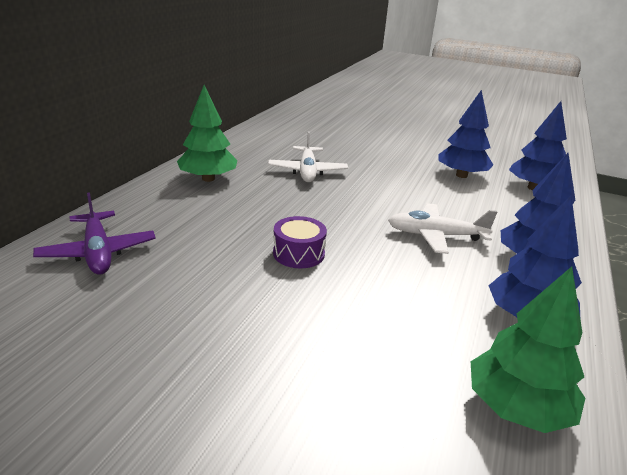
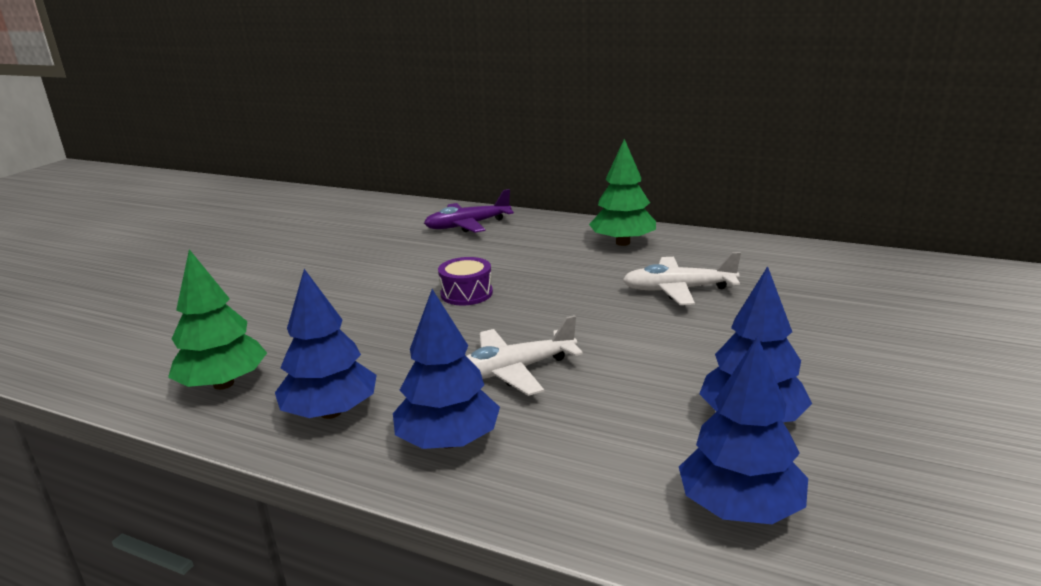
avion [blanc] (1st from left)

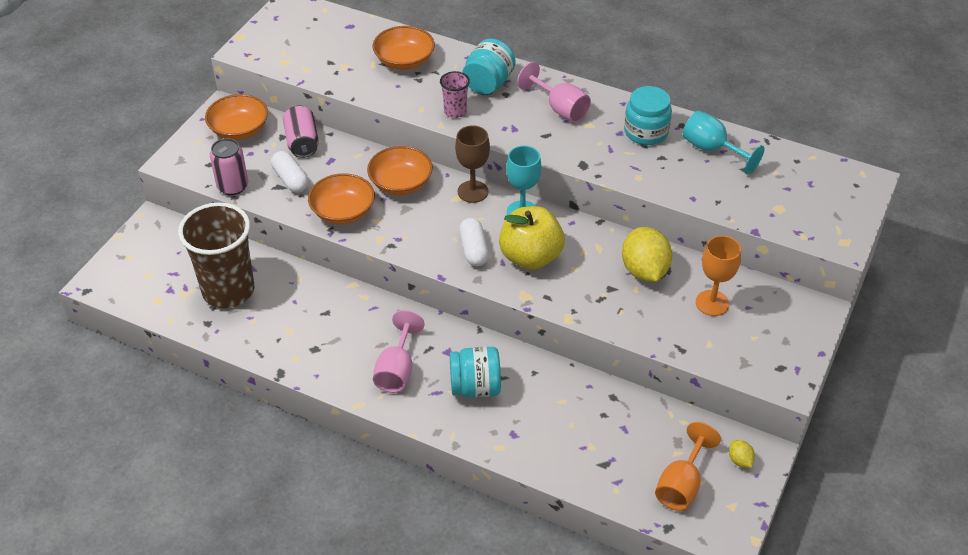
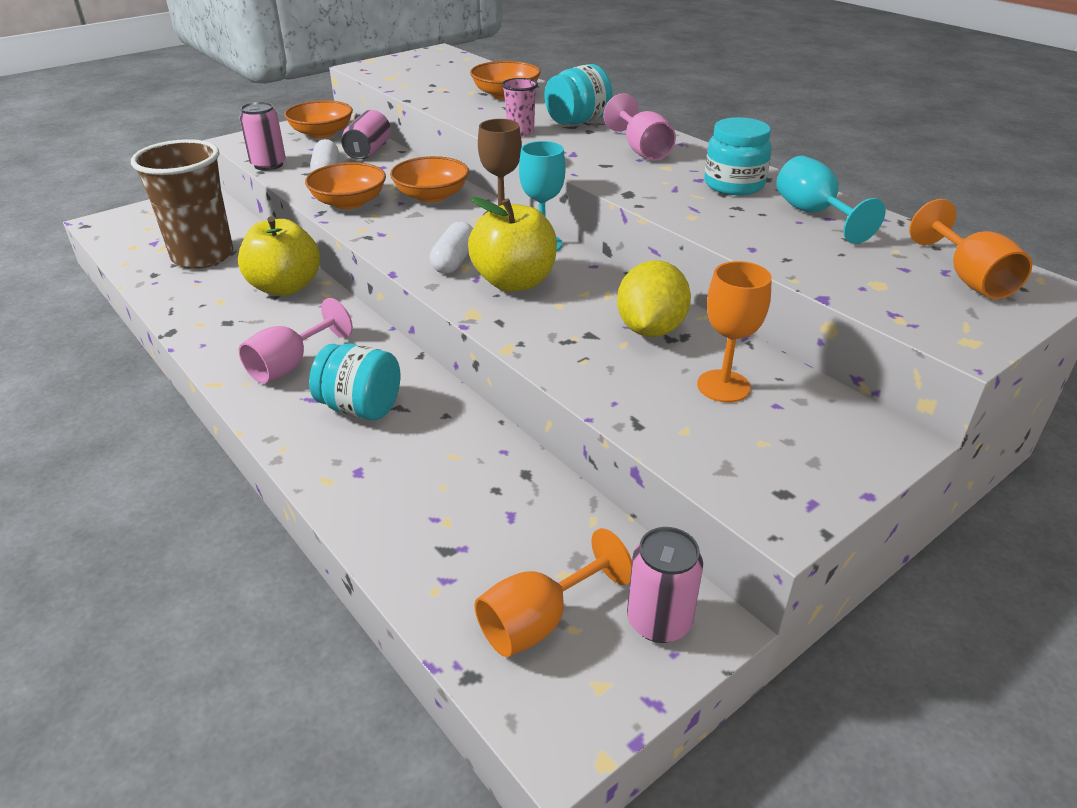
canette [rose] (3rd from left)
pomme [jaune] (1st from left)
verre à pied [orange] (3rd from left)

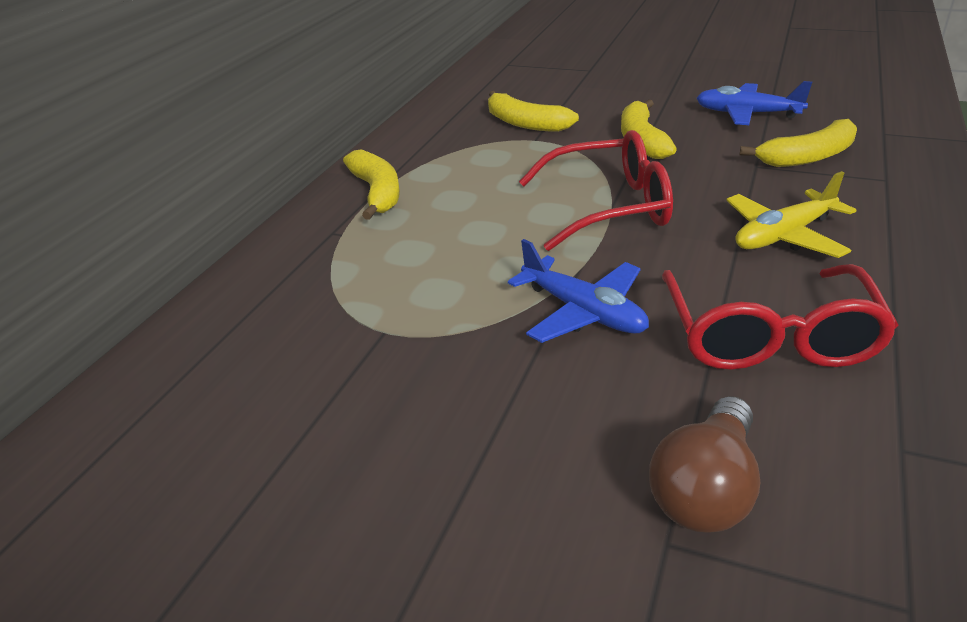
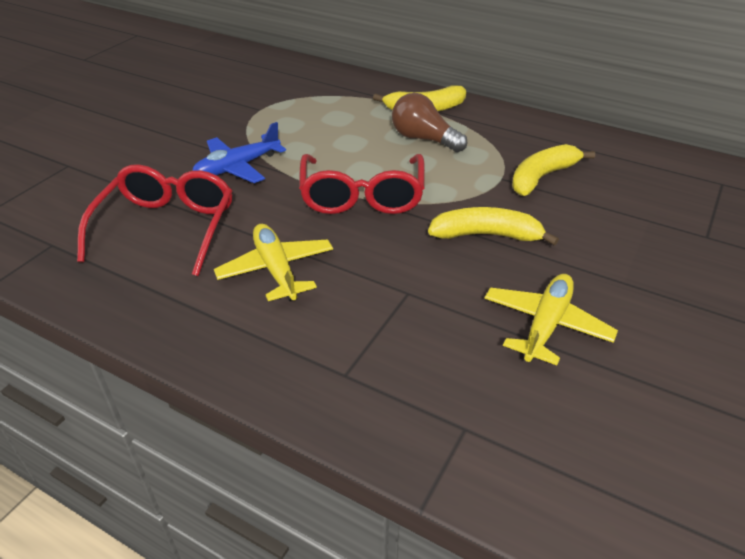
ampoule [marron]
lunettes [rouge] (1st from left)
avion [jaune] (2nd from left)
banane [jaune] (4th from left in the first image)

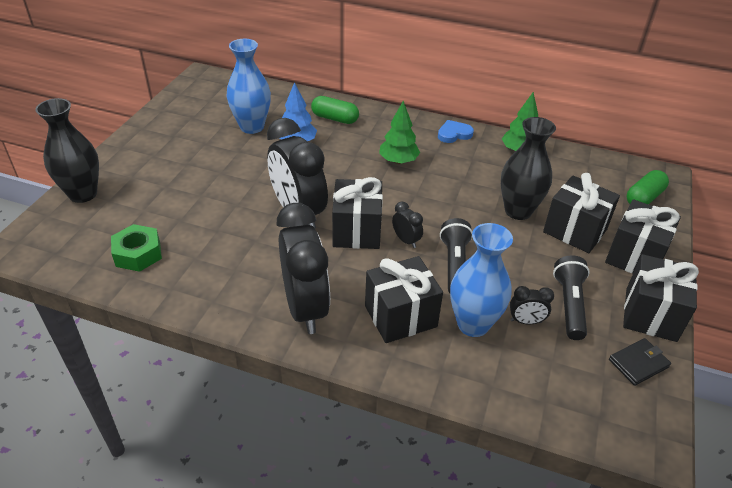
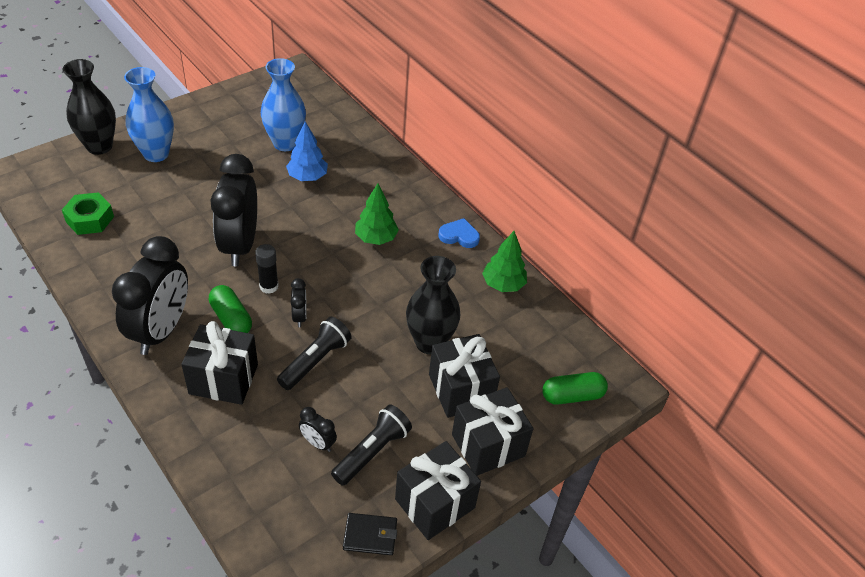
gélule [vert] (1st from left)
bâton de colle [noir]
vase [bleu] (1st from left)

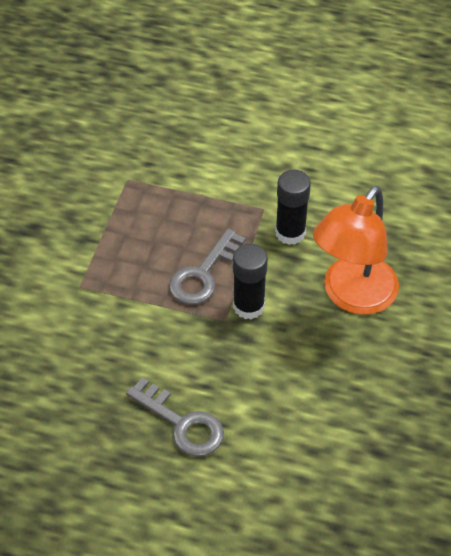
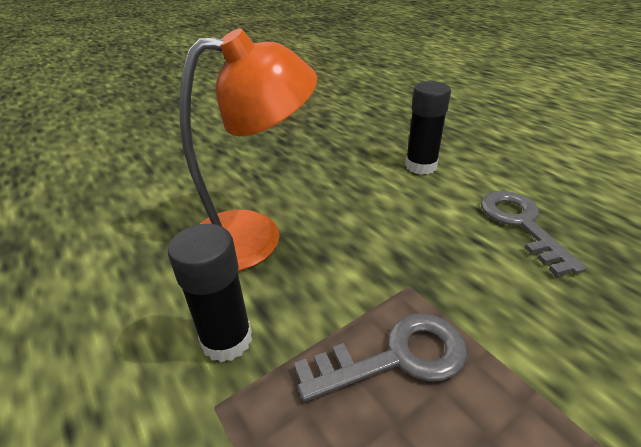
bâton de colle [noir] (2nd from left)

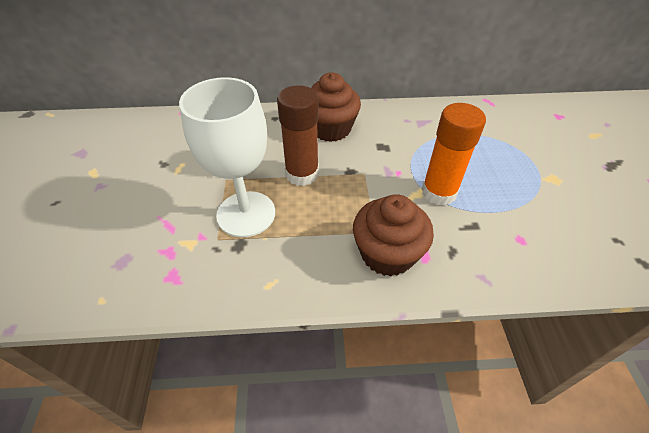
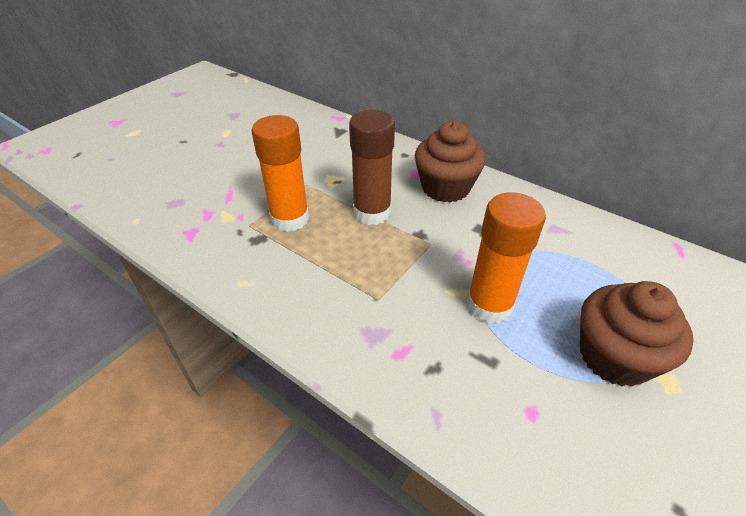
bâton de colle [orange] (1st from left)
muffin [marron] (2nd from left)

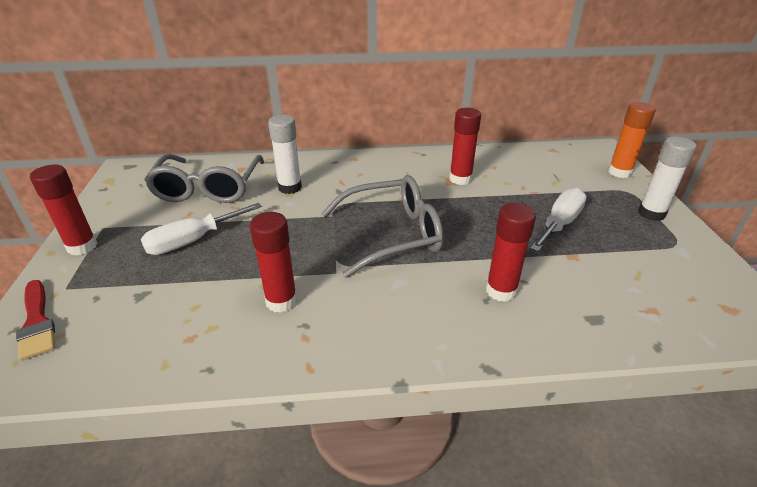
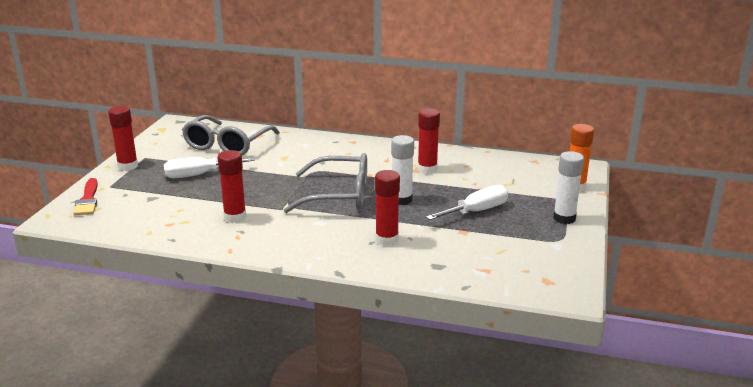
bâton de colle [blanc] (1st from left)

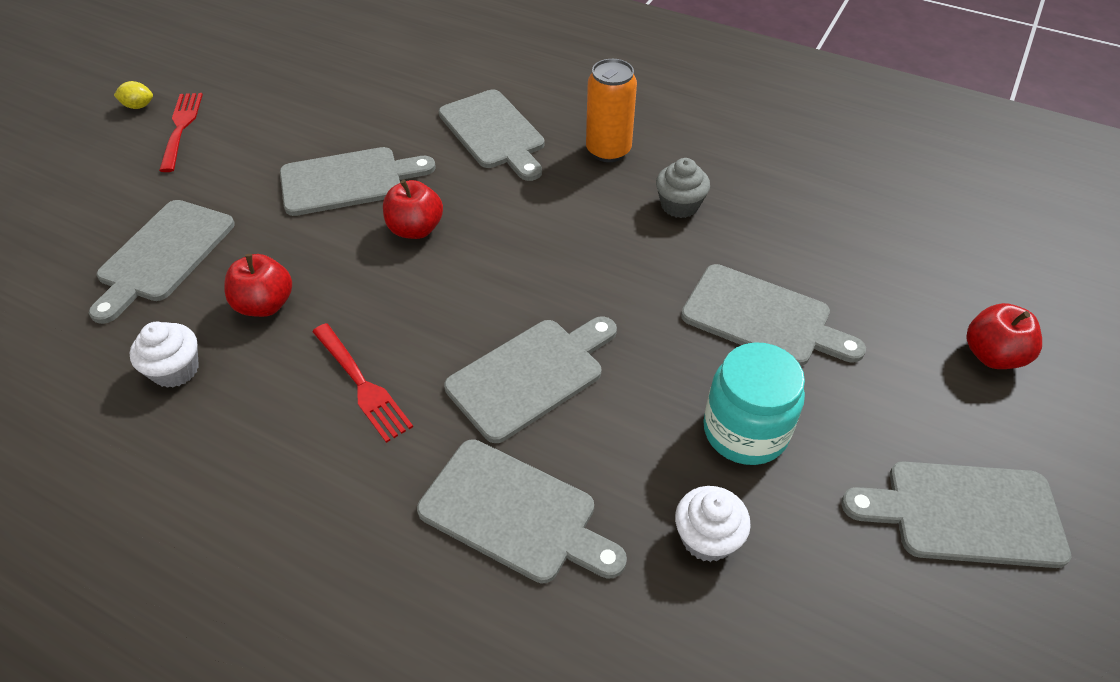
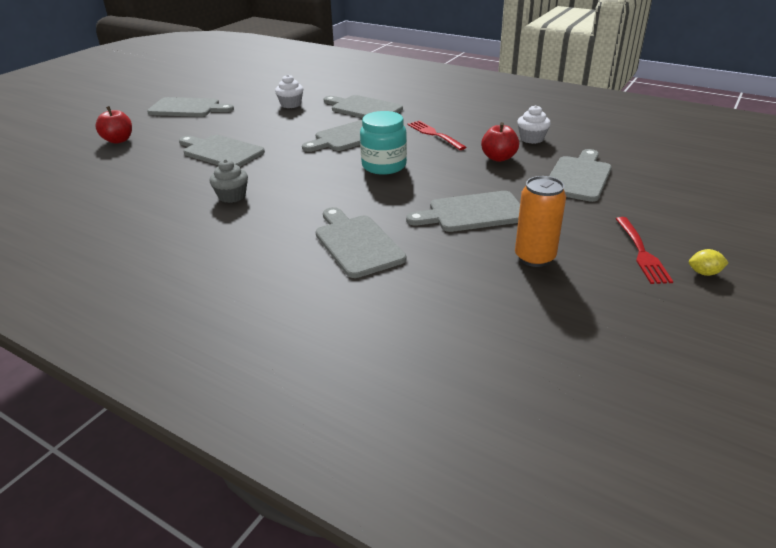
pomme [rouge] (2nd from left in the first image)
canette [orange]
bocal [turquoise]

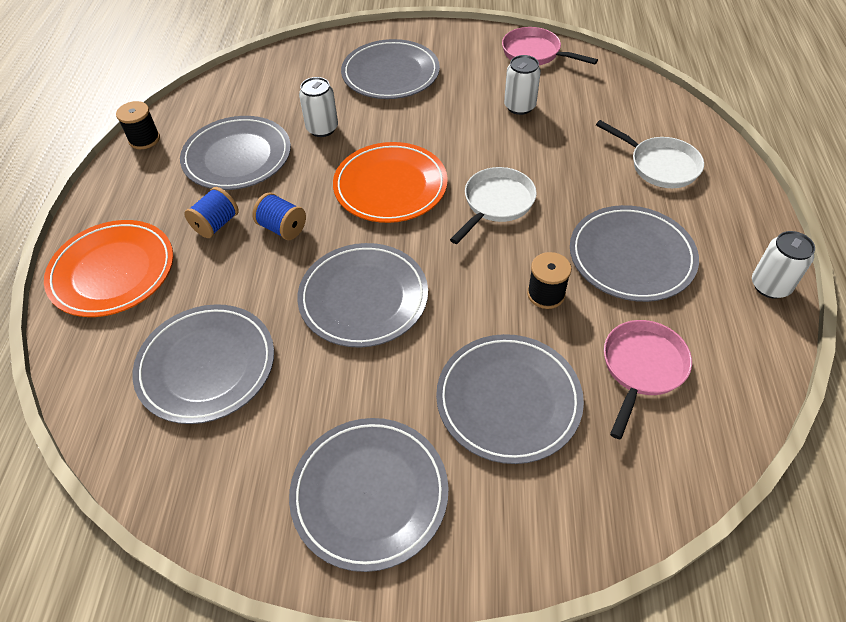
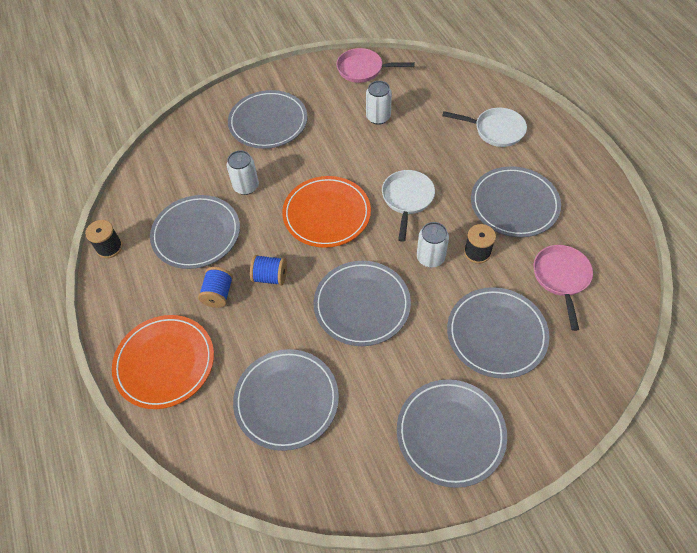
canette [blanc] (3rd from left)

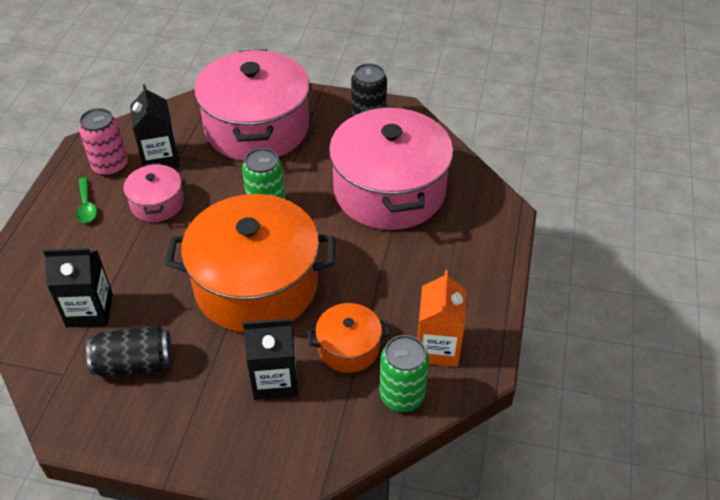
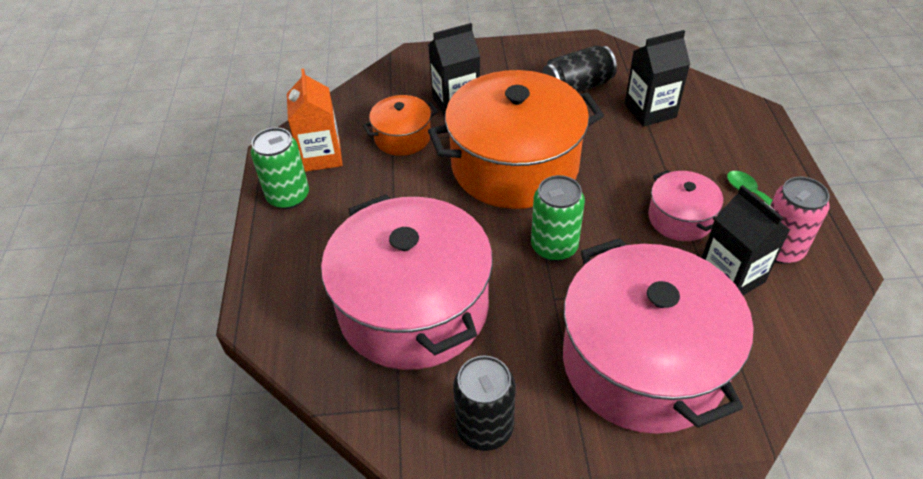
canette [vert] (1st from left)

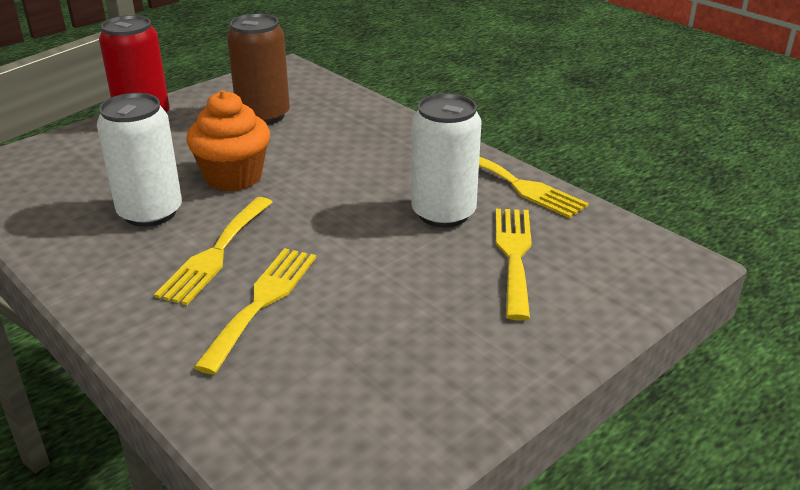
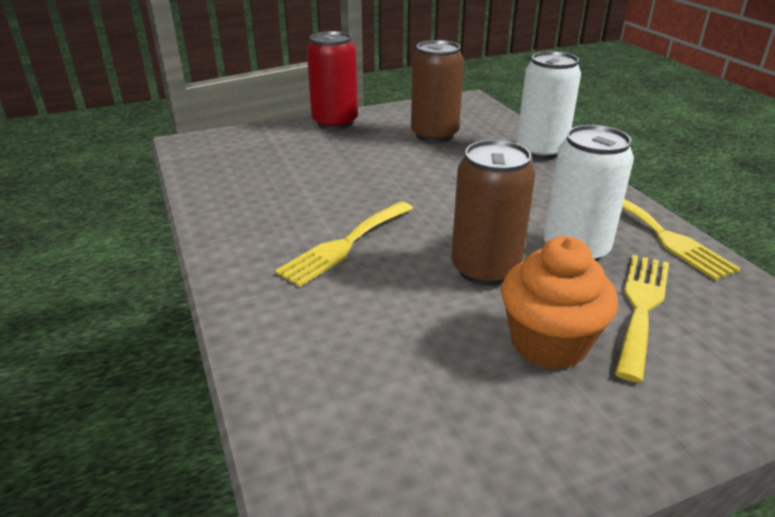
canette [blanc] (1st from left)
muffin [orange]
fourchette [jaune] (2nd from left in the first image)
canette [marron] (2nd from left)

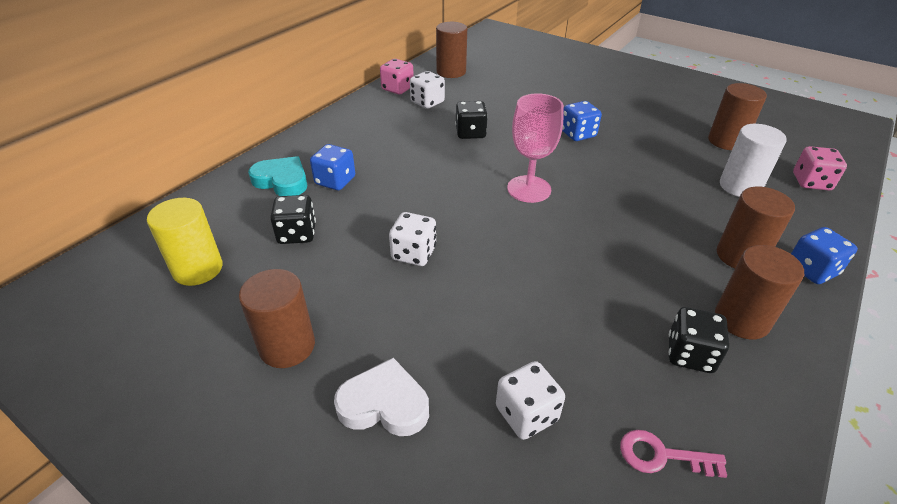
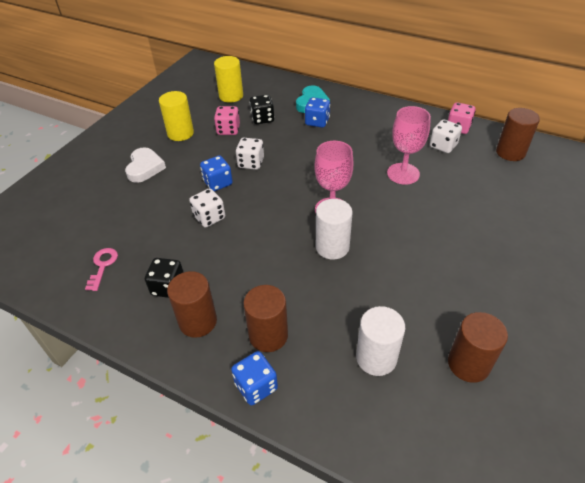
cylindre [jaune] (1st from left)
verre à pied [rose] (2nd from left)
dé [blanc] (1st from left)
dé [bleu] (1st from left)
dé [rose] (1st from left)
cylindre [blanc] (1st from left)

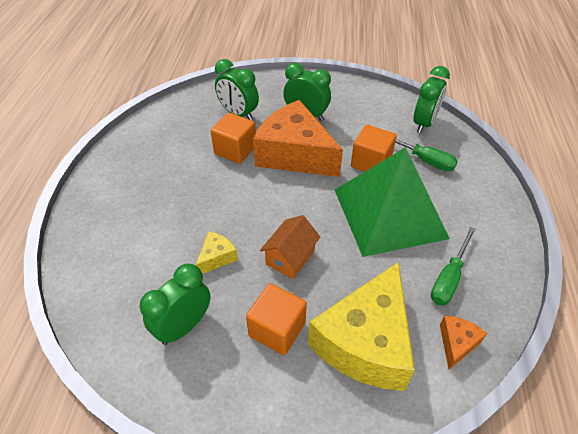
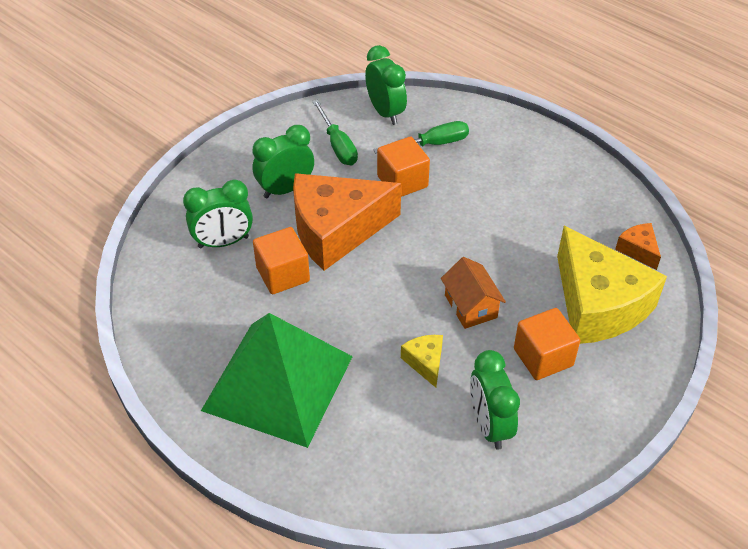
pyramide [vert]
tournevis [vert] (1st from left)

